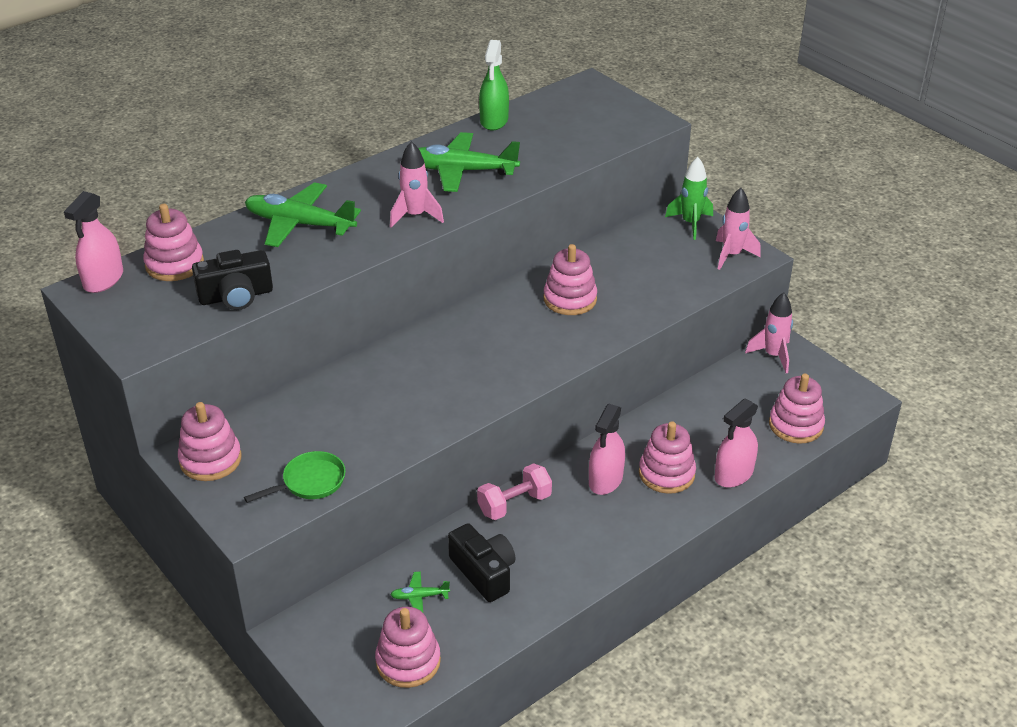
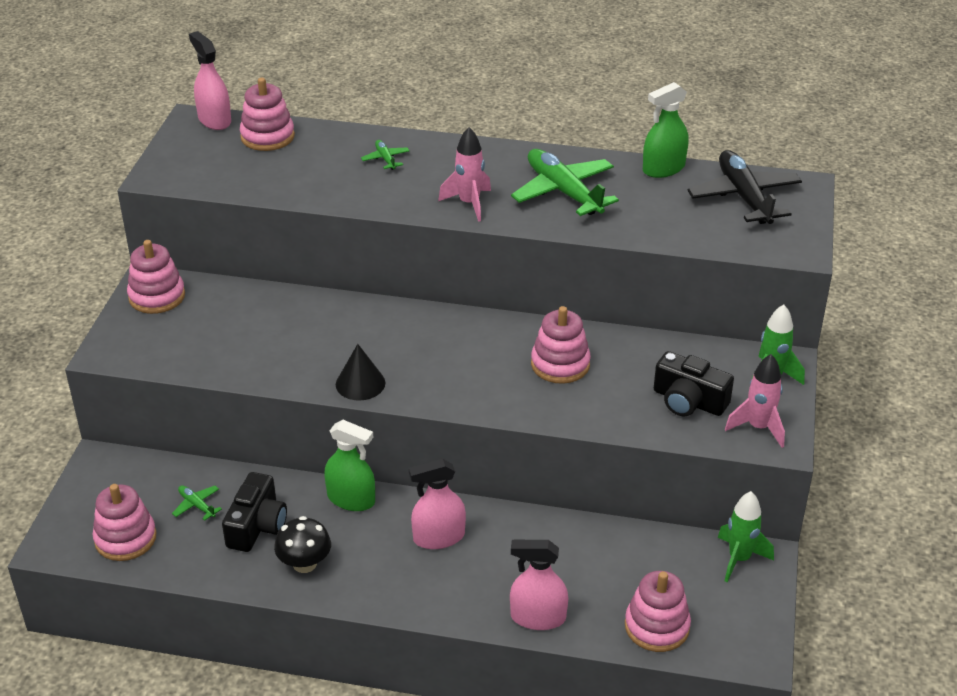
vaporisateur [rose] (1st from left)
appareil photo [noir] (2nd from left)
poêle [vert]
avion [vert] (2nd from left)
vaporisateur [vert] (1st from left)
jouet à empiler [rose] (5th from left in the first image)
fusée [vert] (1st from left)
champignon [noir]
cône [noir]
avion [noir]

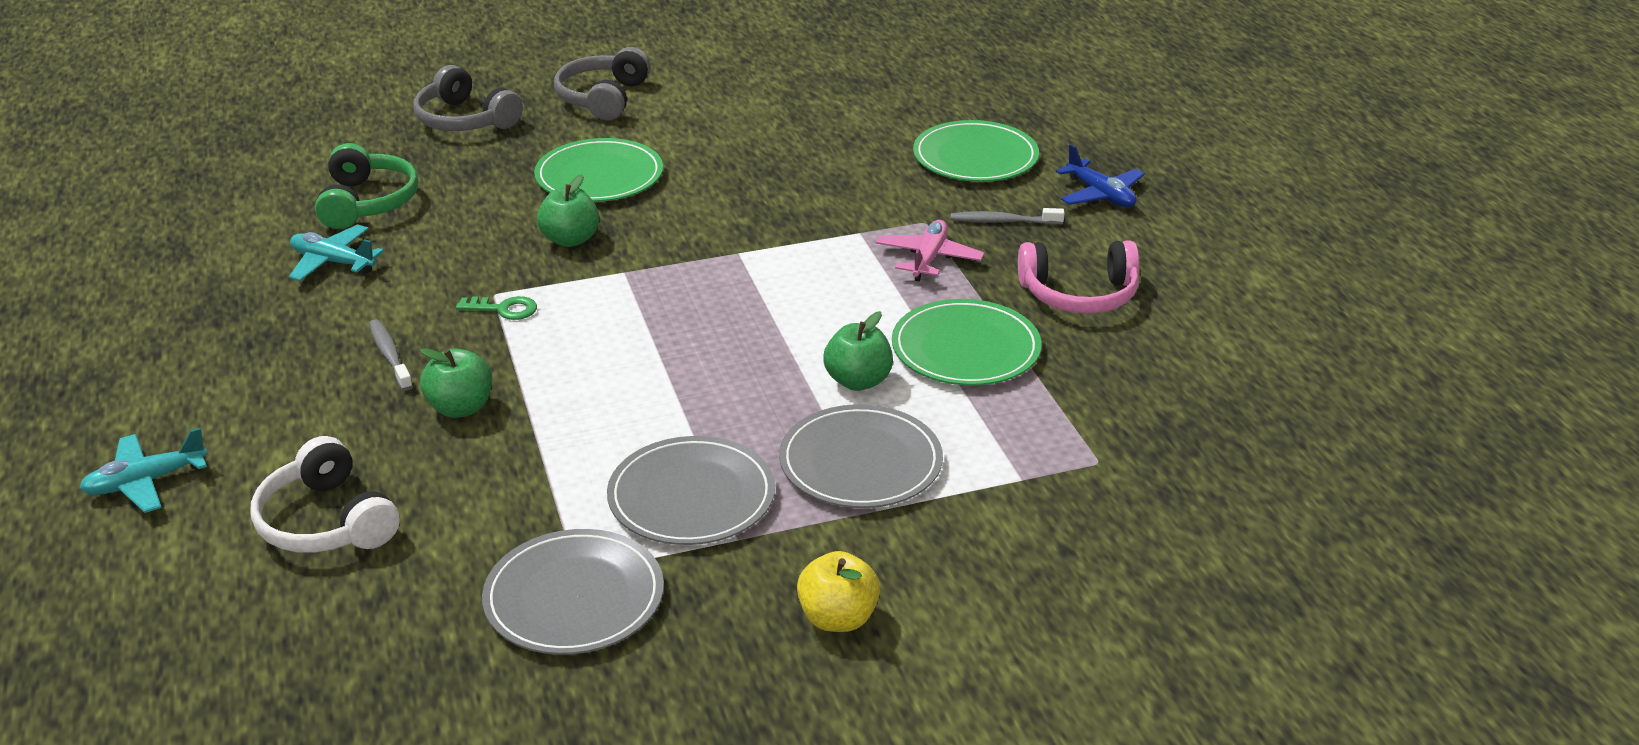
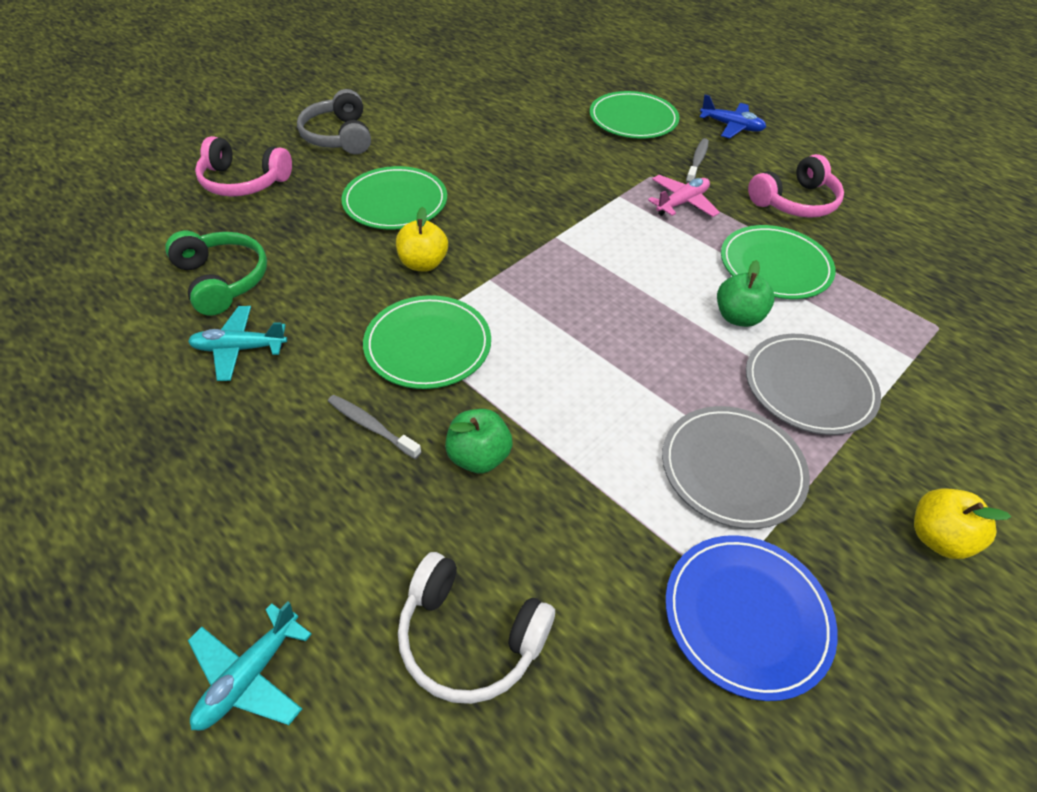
casque audio [rose] (1st from left)
assiette [vert] (2nd from left)
assiette [bleu]
pomme [jaune] (1st from left)
avion [rose]
brosse à dents [gris] (2nd from left)

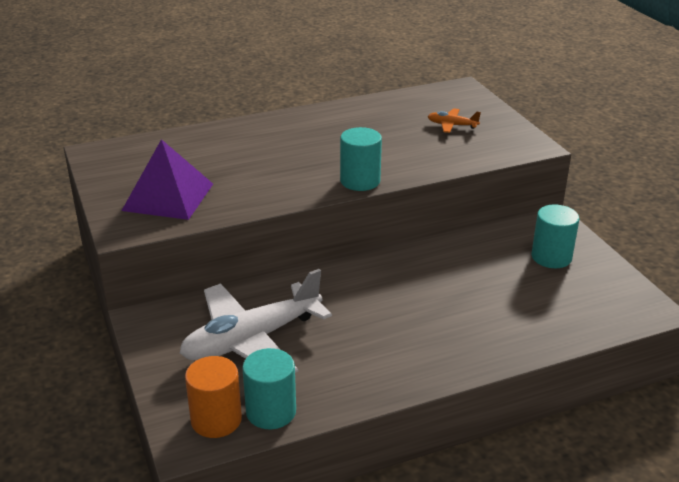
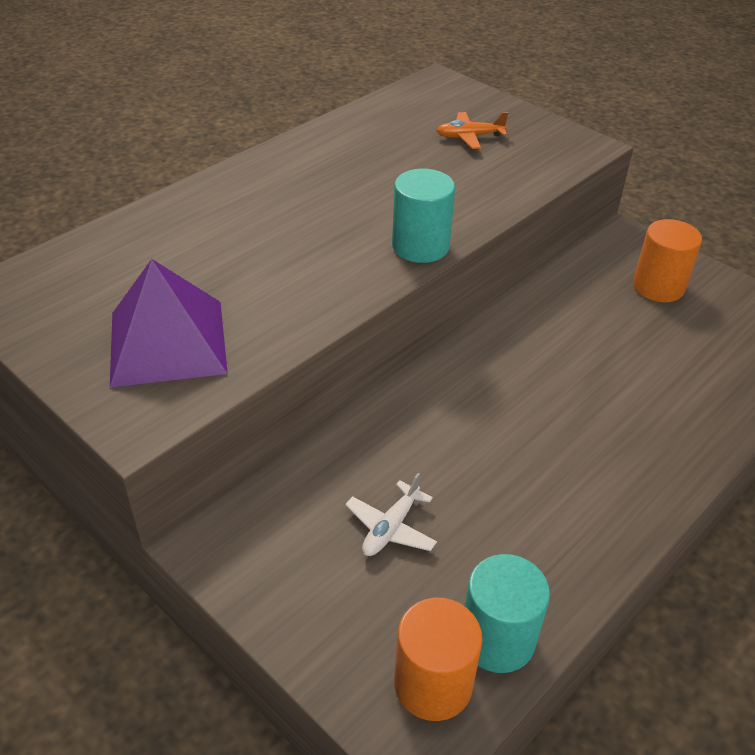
avion [blanc]
cylindre [orange] (2nd from left)

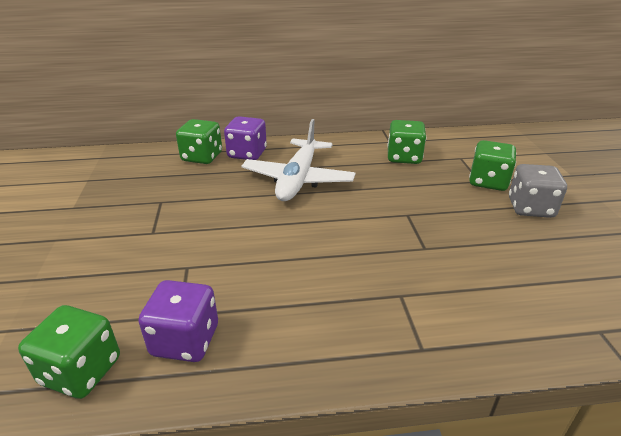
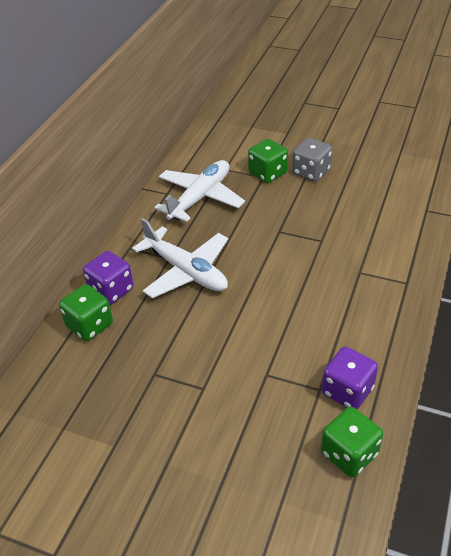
avion [blanc] (2nd from left)

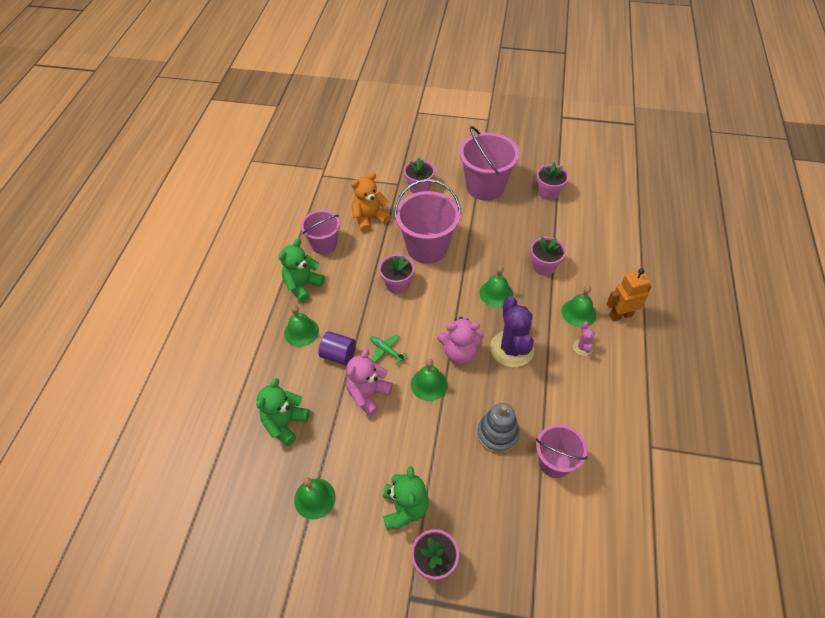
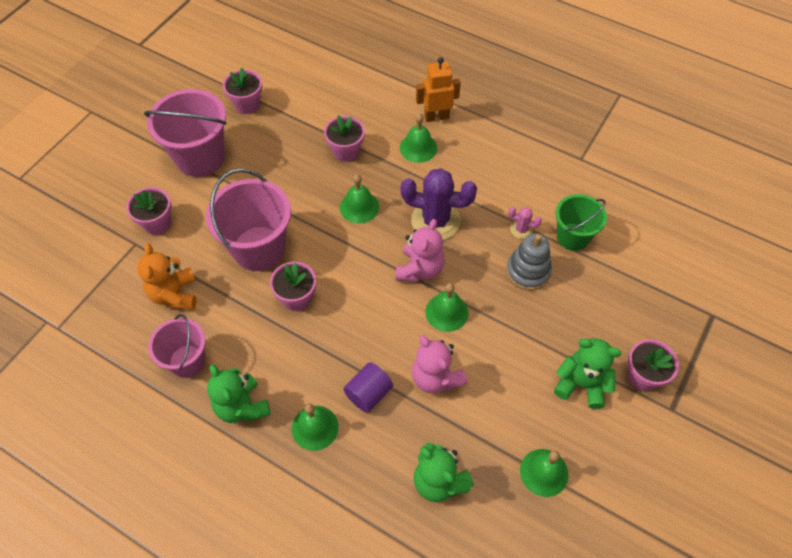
avion [vert]
seau [vert]
cactus [rose]
robot [orange]

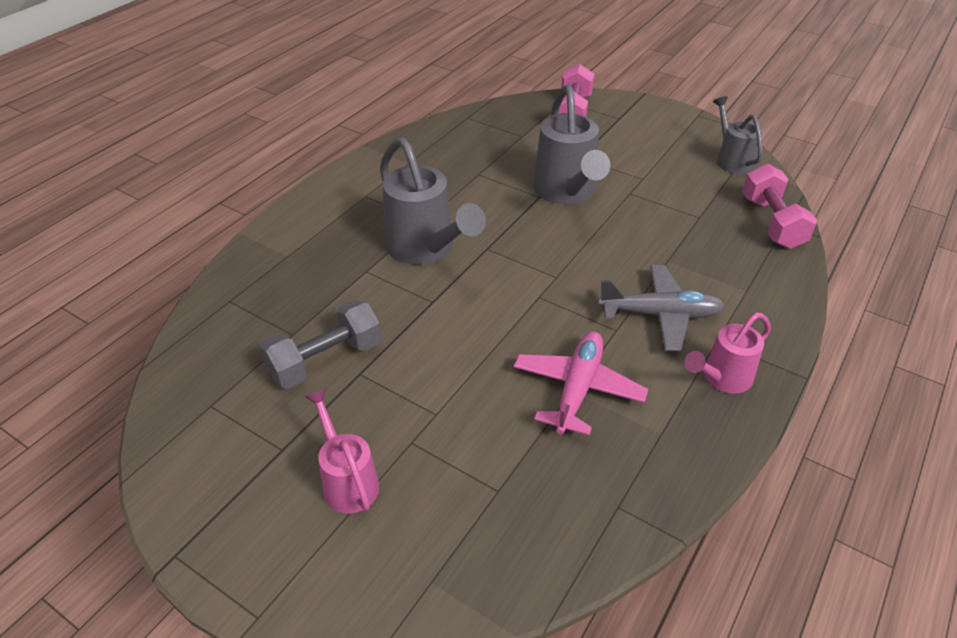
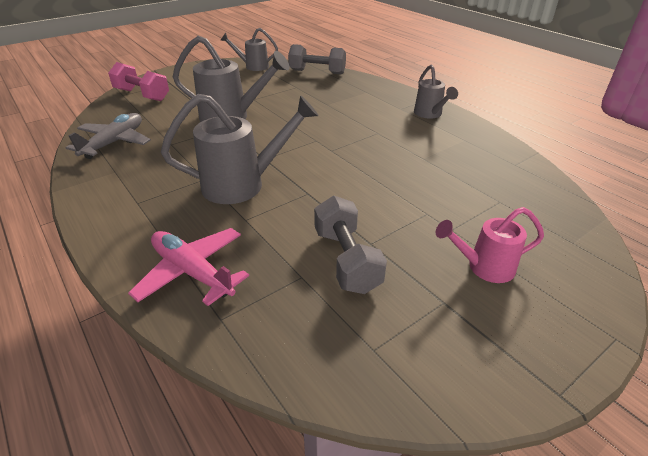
avion [rose]
avion [gris]
arrosoir [gris] (4th from left)
haltère [gris] (1st from left)

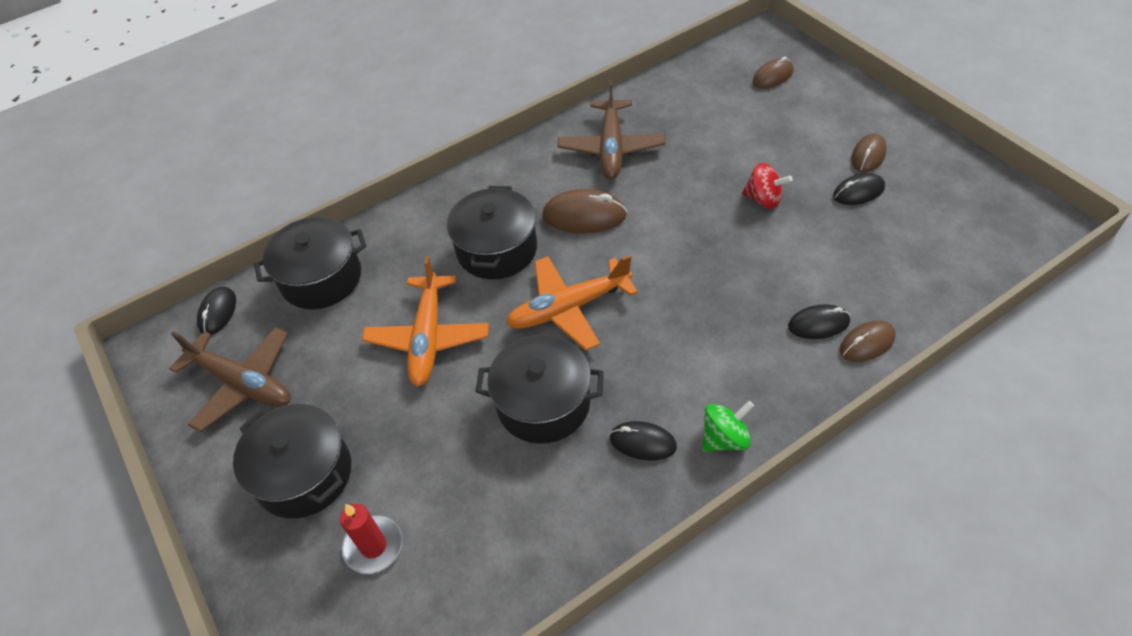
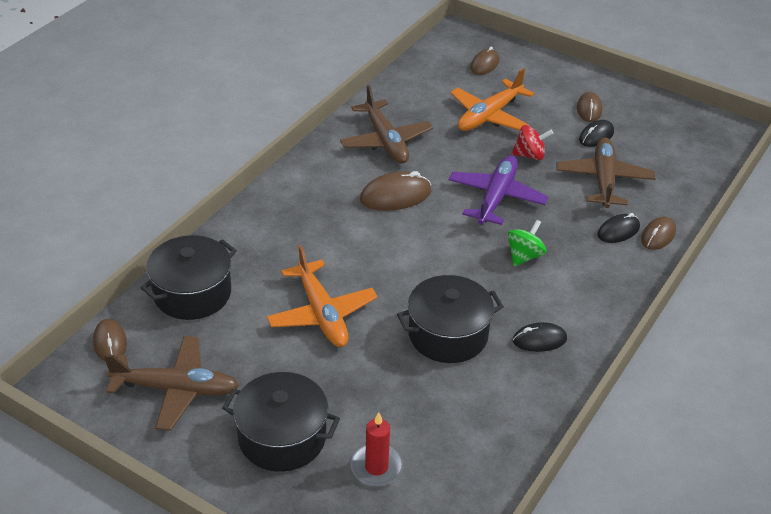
souris [marron] (1st from left)
marmite [noir] (3rd from left in the first image)
avion [orange] (2nd from left)
toupie [vert]
avion [violet]
avion [marron] (3rd from left)

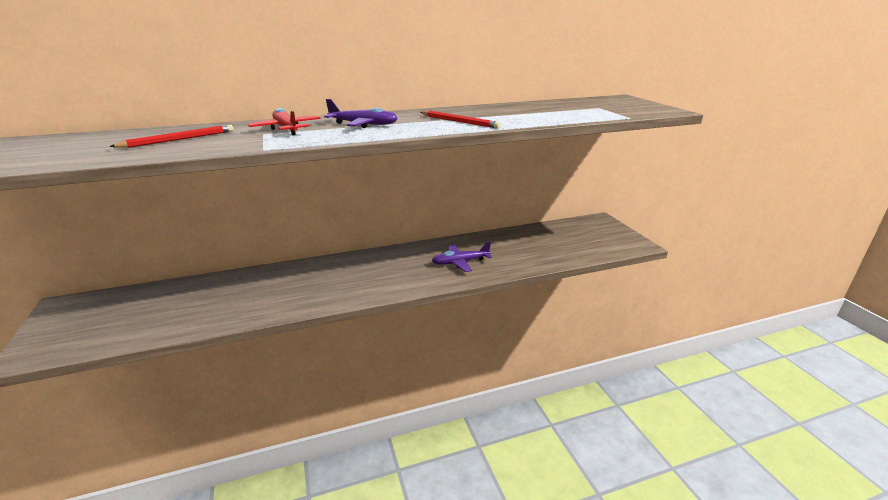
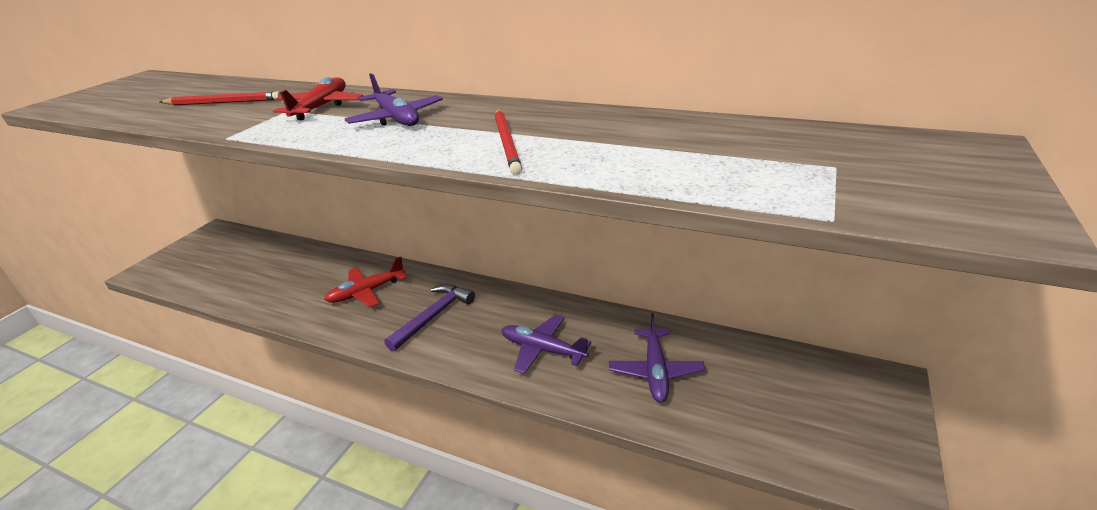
avion [rouge] (2nd from left)
marteau [violet]
avion [violet] (3rd from left)

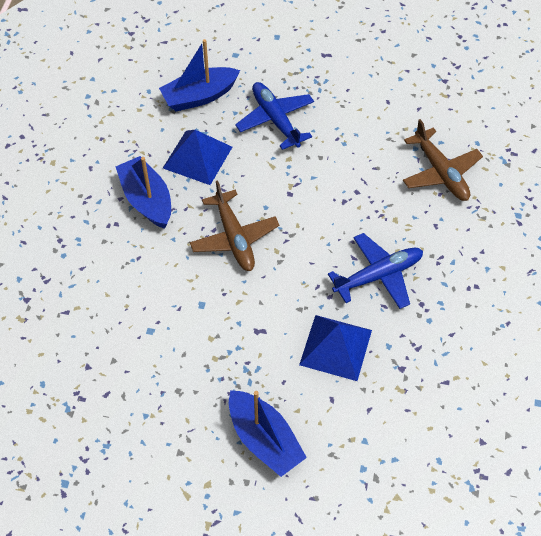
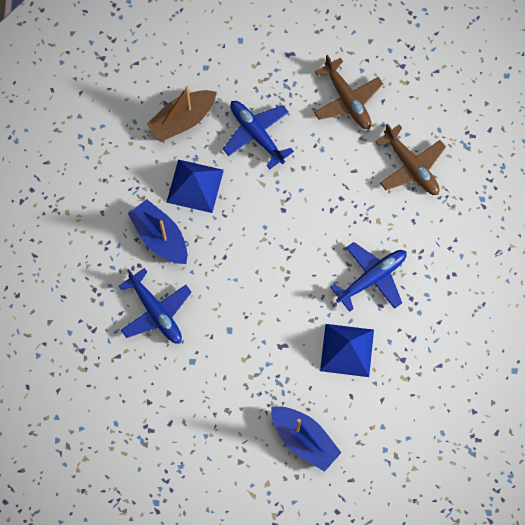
bateau [marron]
avion [marron] (1st from left)
avion [bleu] (1st from left)

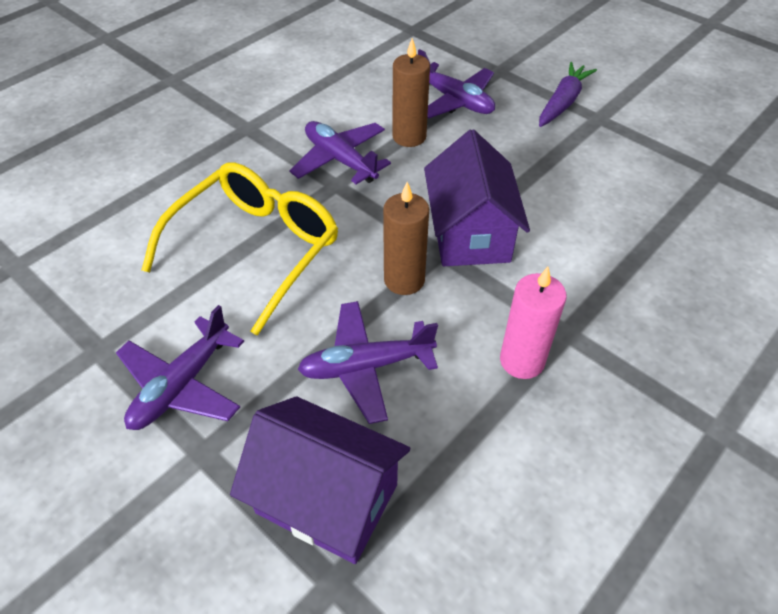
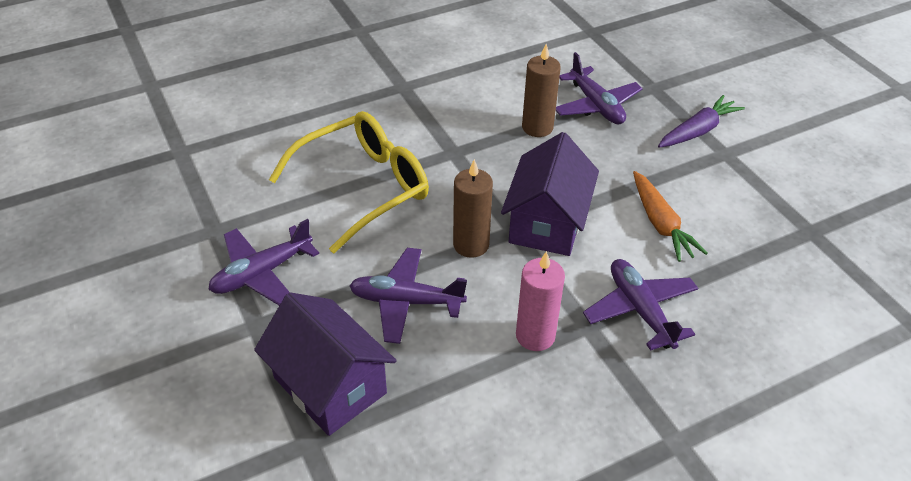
avion [violet] (4th from left)
carotte [orange]

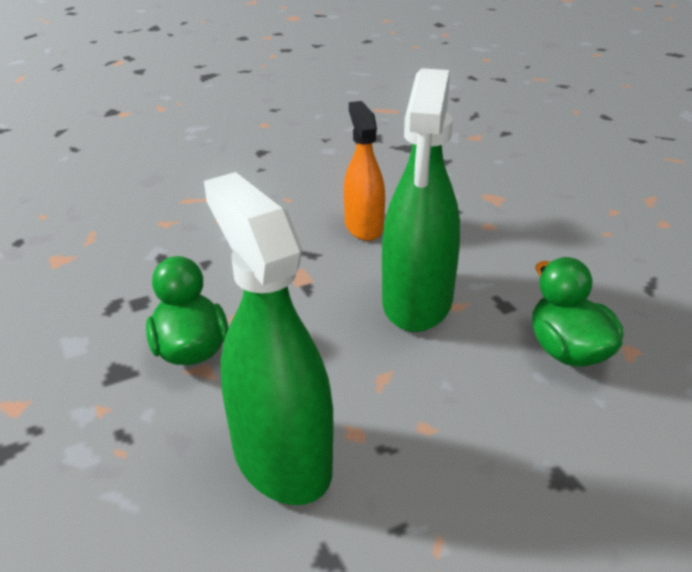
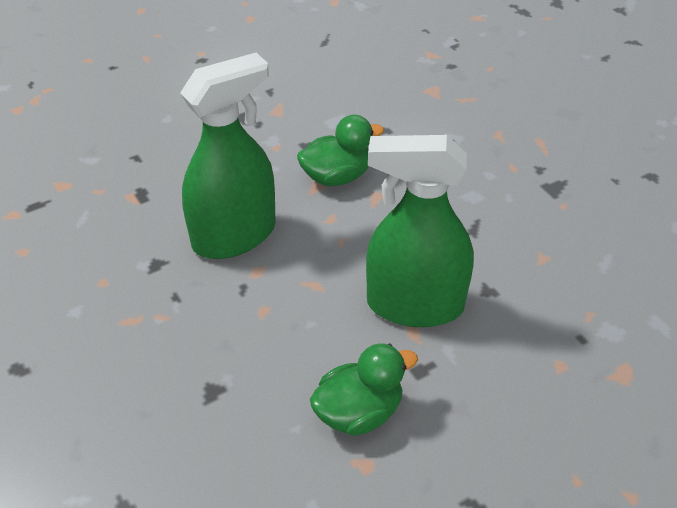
vaporisateur [orange]

